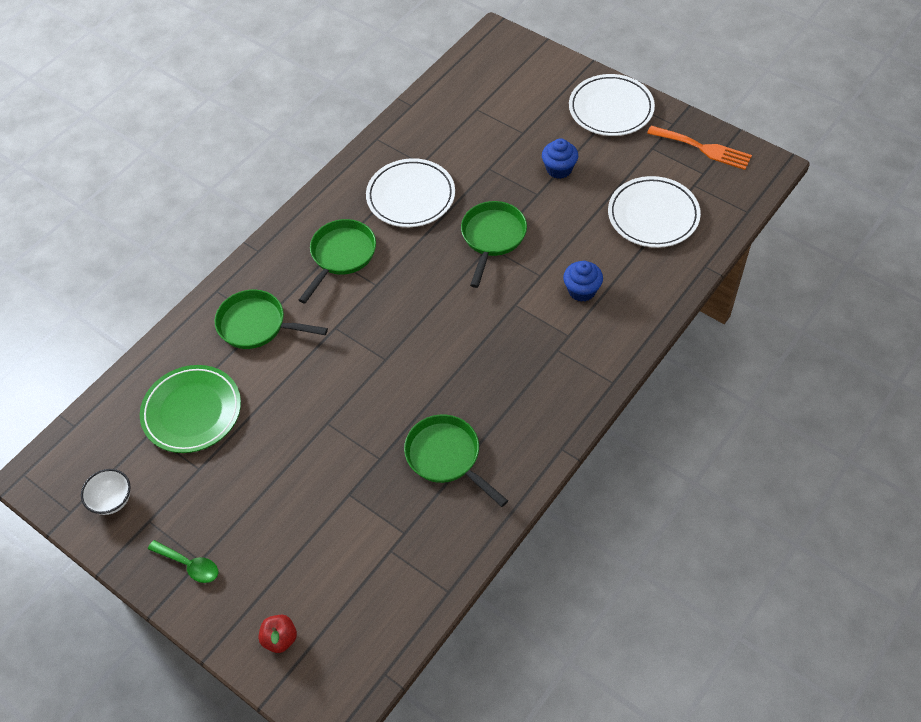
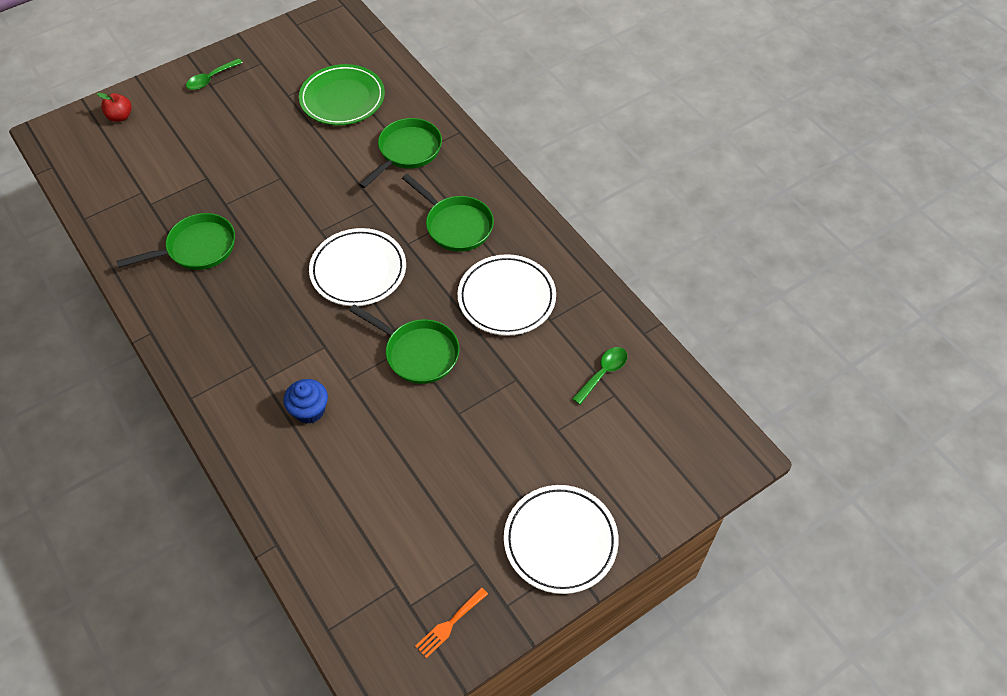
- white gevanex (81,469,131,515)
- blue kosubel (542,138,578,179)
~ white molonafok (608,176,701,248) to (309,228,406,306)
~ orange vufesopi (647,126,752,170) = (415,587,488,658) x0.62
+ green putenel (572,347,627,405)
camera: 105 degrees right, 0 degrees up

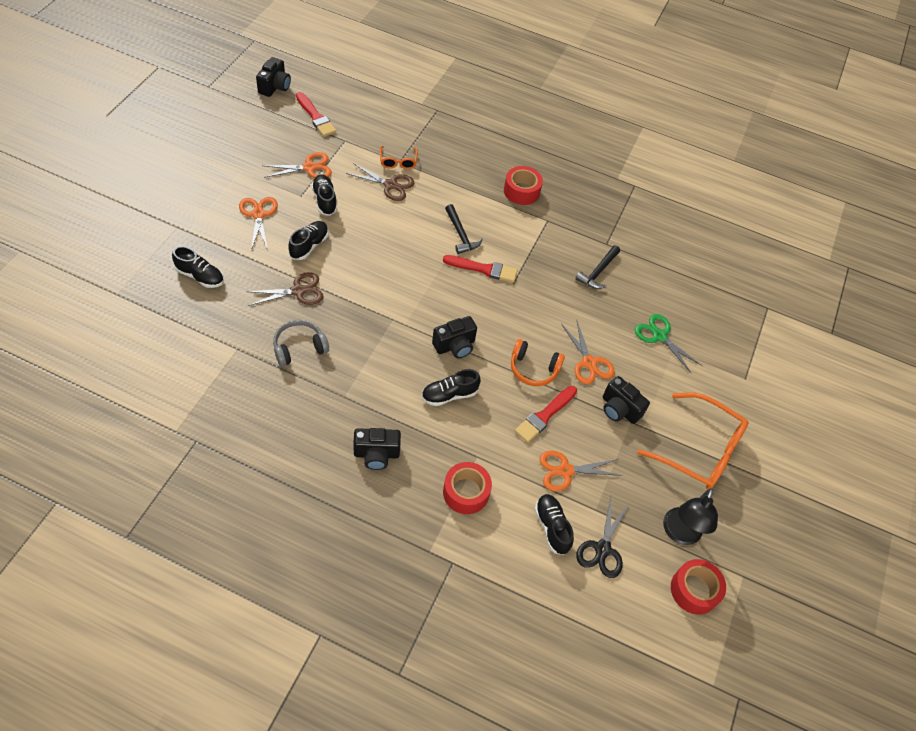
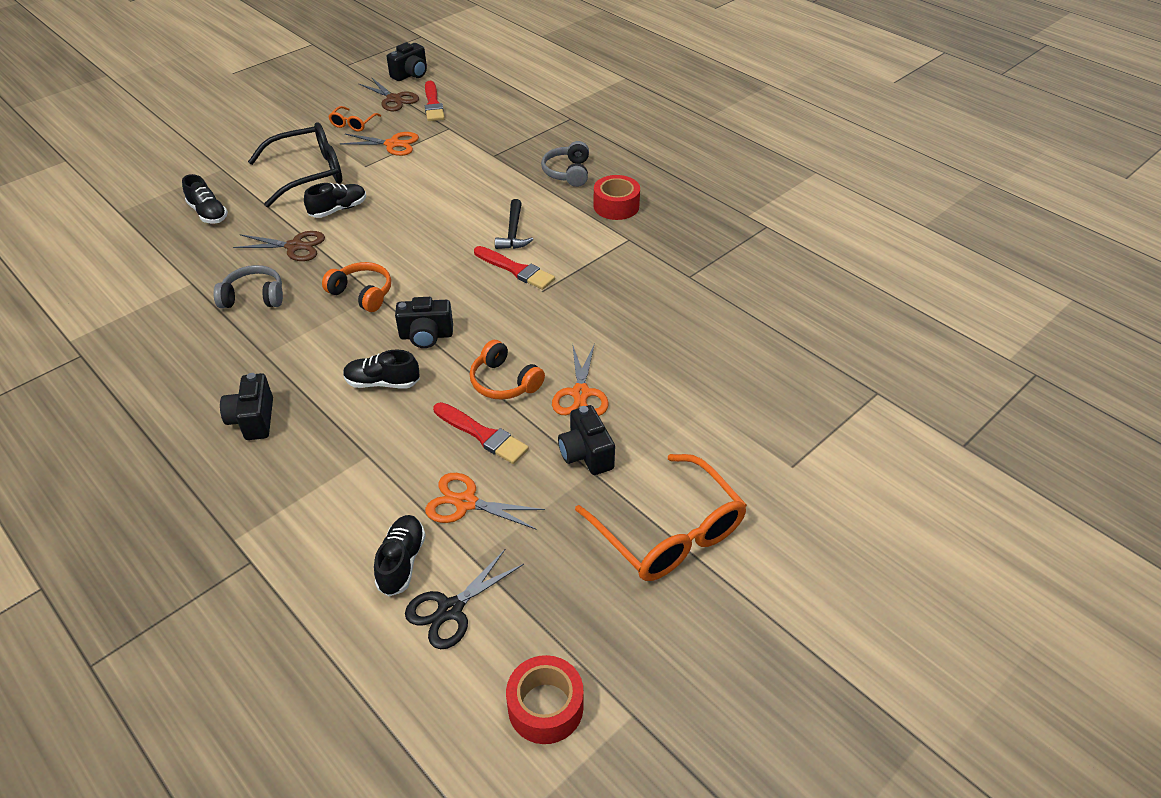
~ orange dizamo (239,197,278,250) to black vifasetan (248,122,342,207)
- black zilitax (311,174,337,216)
~ brown dizamo (346,163,414,201) to (359,78,419,111)
~ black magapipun (353,428,401,470) = (220,373,273,440) 60 degrees clockwise
~ orange vifasetan (380,146,418,169) to (328,106,381,132)
- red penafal (443,462,492,514)
~ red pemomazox (515,386,577,443) = (433,402,529,464) 120 degrees counterclockwise
- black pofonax (575,245,620,289)
- green dizamo (635,314,702,374)
- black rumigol (663,488,718,545)
+ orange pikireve (322,262,391,312)
+ grey pikireve (541,141,589,187)
camera: 30 degrees right, 10 degrees down

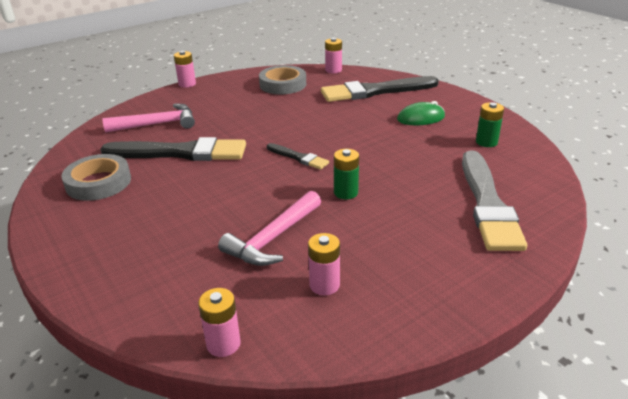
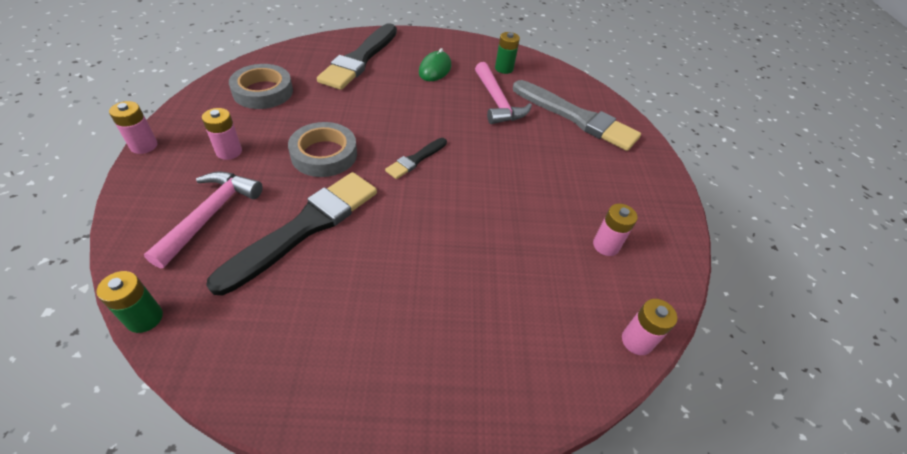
~ grey penafal (61,154,131,201) to (288,122,357,177)
~ pink pofonax (218,191,321,266) to (475,62,532,124)
~ black pemomazox (267,143,329,170) = (385,138,447,179) 150 degrees clockwise
~ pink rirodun (325,38,342,73) to (202,108,242,160)
~ green rirodun (334,149,359,199) to (96,271,163,333)
camera: 60 degrees left, 15 degrees up

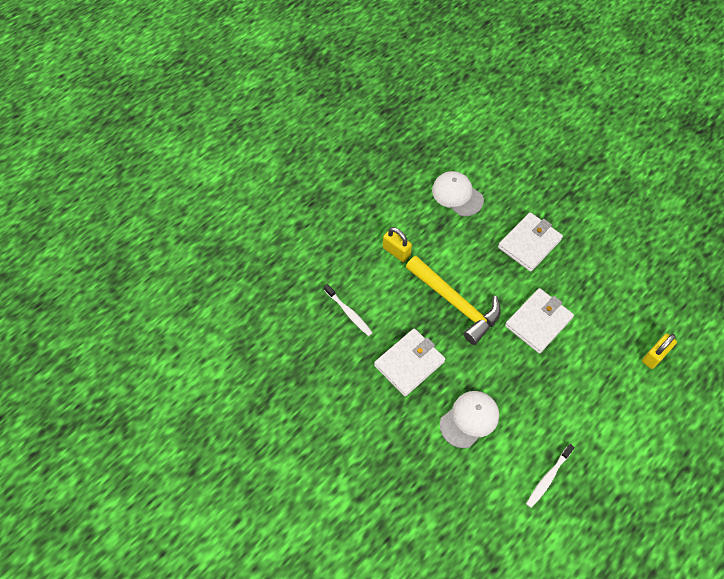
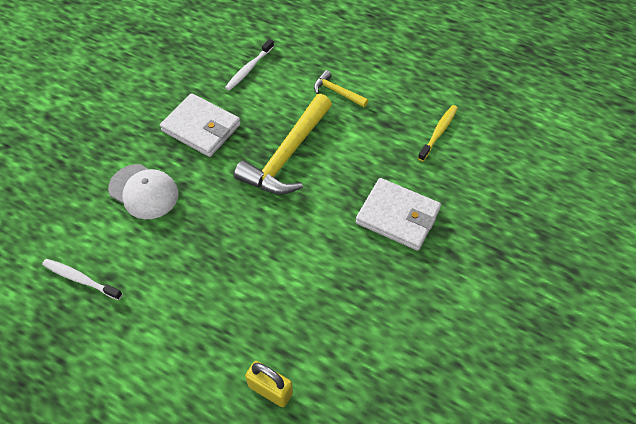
~ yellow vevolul (383,227,412,262) to yellow pofonax (314,70,368,107)
~ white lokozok (432,171,484,216) to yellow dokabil (418,105,458,161)
- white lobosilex (505,288,574,353)
camera: 75 degrees right, 5 degrees down

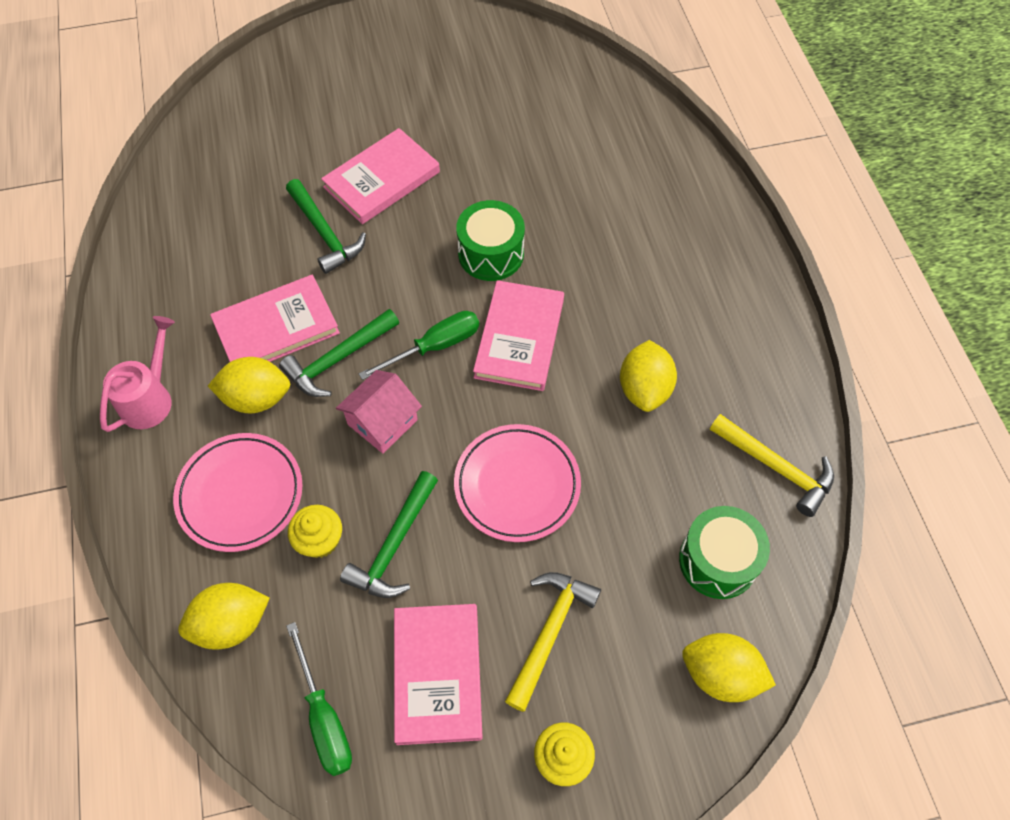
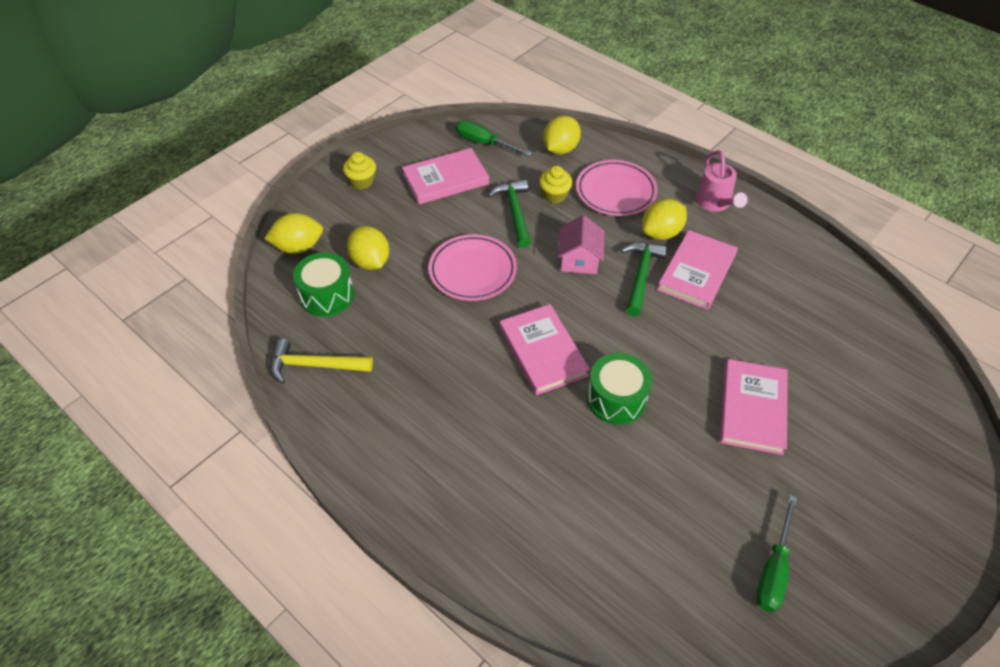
- green pofonax (286,179,366,274)
~ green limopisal (359,311,479,380) to (756,495,797,612)
~ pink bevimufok (394,604,483,745) = (402,148,489,204) 75 degrees counterclockwise
- yellow pofonax (505,572,601,712)
~ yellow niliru (620,340,677,412) to (347,226,389,270)
camera: 145 degrees right, 10 degrees down

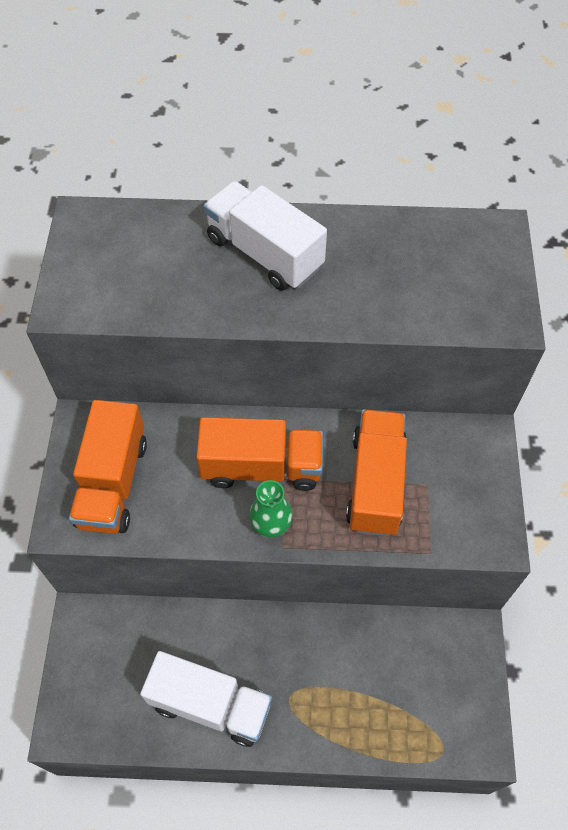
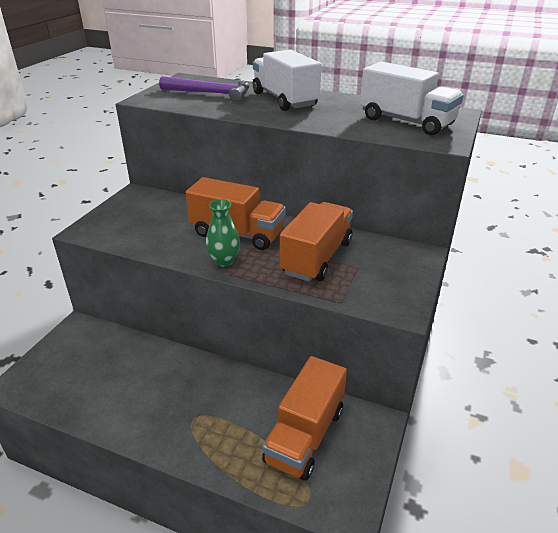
~ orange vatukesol (69,400,147,534) to (262,356,347,481)
~ white vatukesol (140,651,272,747) to (360,62,464,135)
+ purple pofonax (159,76,249,102)
camera: 20 degrees right, 25 degrees down

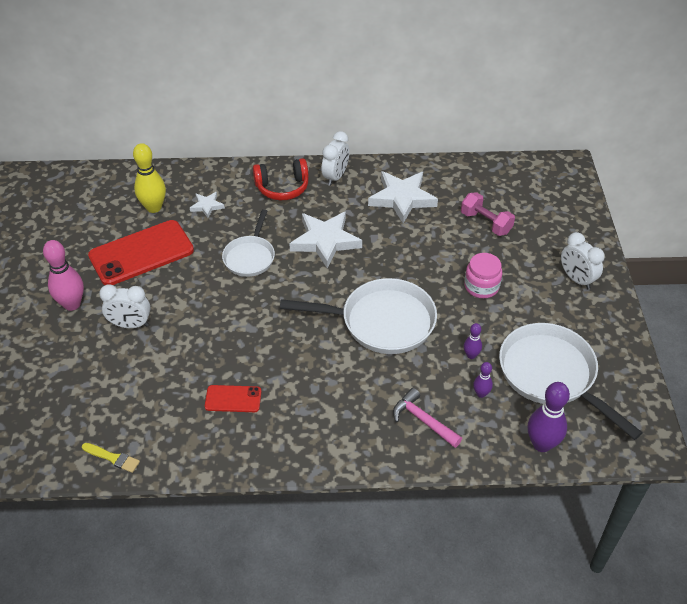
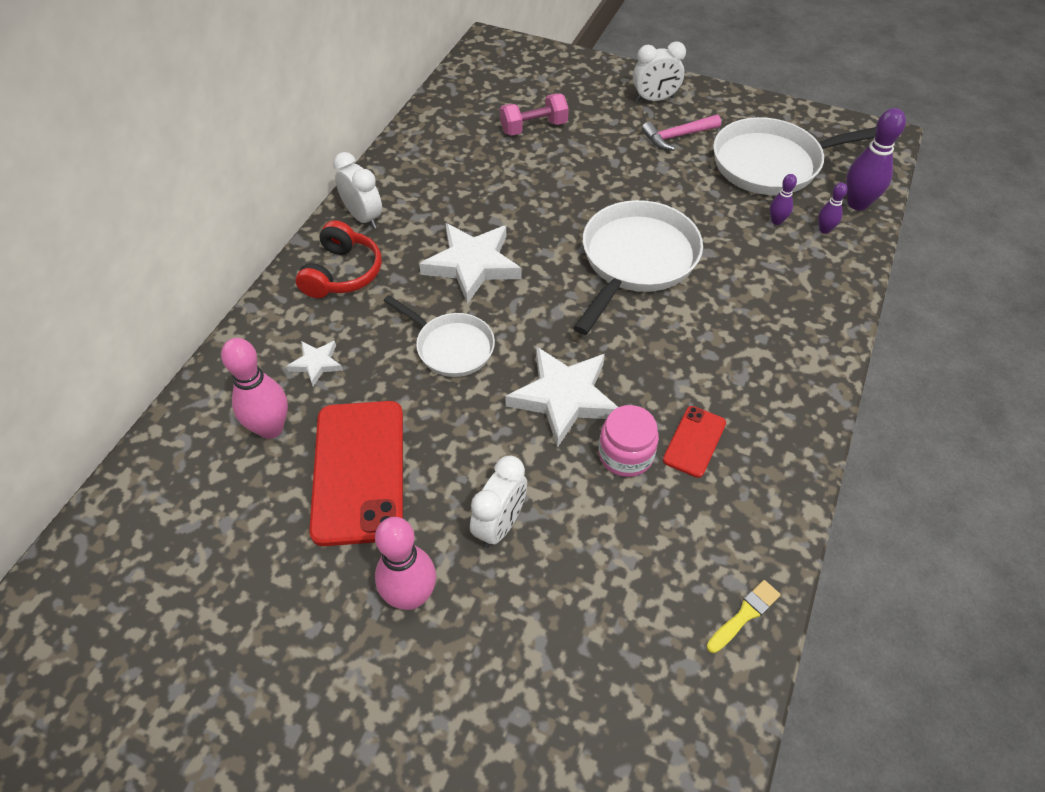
~ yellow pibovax (133,143,166,213) to pink pibovax (221,338,288,439)
~ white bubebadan (368,171,438,223) to (505,346,618,448)
~ pink pofonax (393,388,462,448) to (642,115,721,151)
~ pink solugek (464,253,502,298) to (599,405,659,477)
~ purple pibovax (464,323,482,359) to (818,183,848,234)
camera: 65 degrees left, 5 degrees up

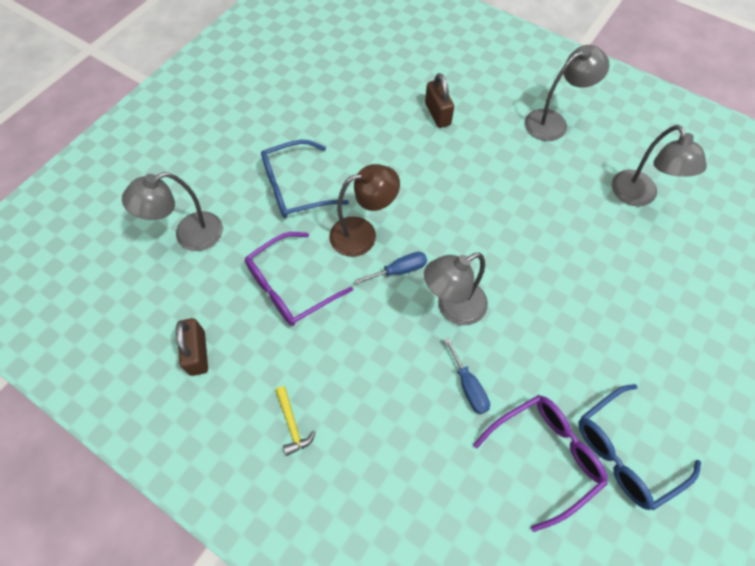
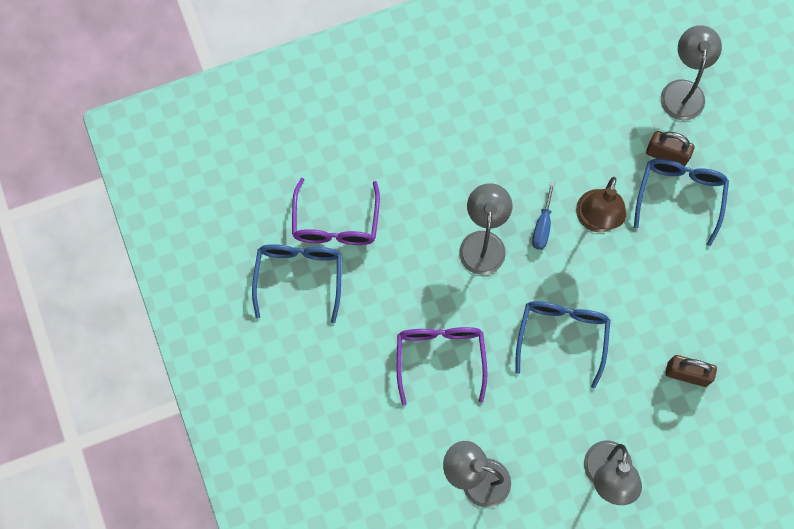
~ brown vevolul (176,318,208,376) to (646,131,695,167)
~ purple vifasetan (245,232,353,326) to (397,327,488,406)
- yellow pofonax (275,386,315,456)
- blue limopisal (444,337,490,414)
+ blue vifasetan (515,301,610,389)
camera: 125 degrees right, 10 degrees up

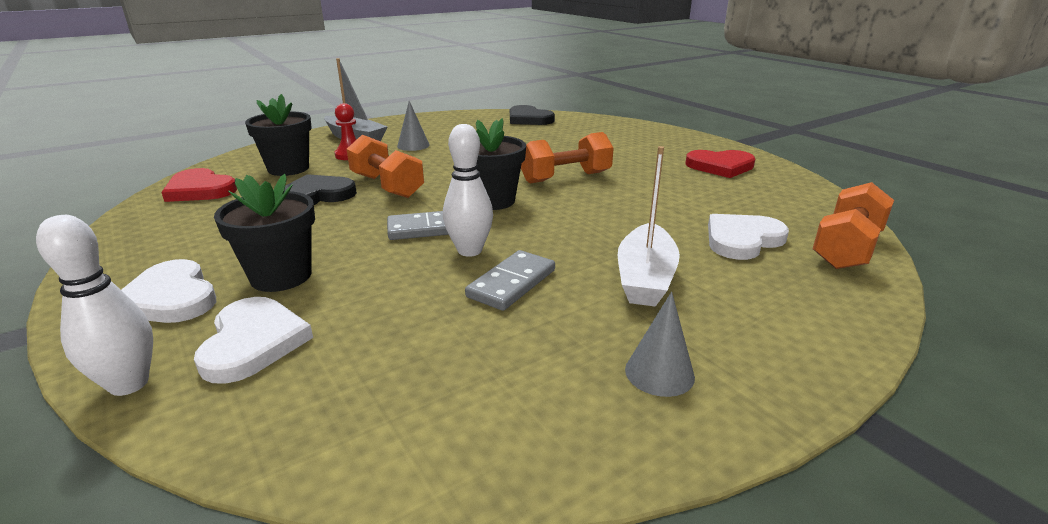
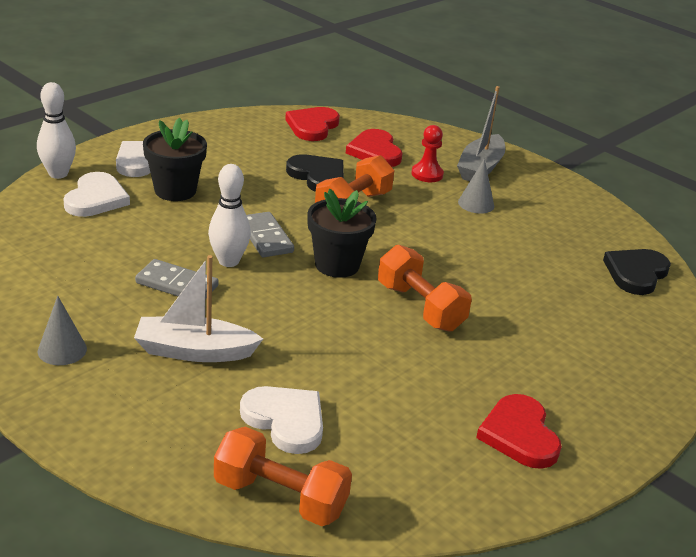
~ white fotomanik (194,297,313,384) = (63,172,130,217) 60 degrees counterclockwise
~ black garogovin (245,94,312,176) to red fotomanik (346,129,402,167)
camera: 75 degrees right, 5 degrees up

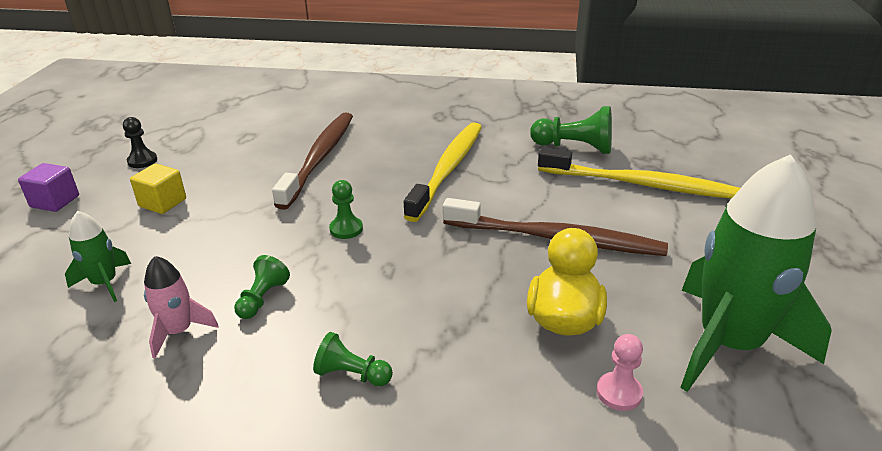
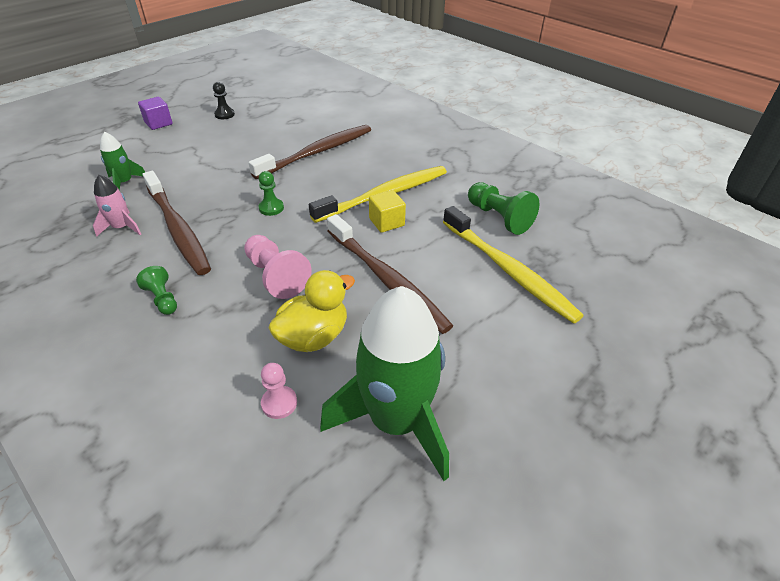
~ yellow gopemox (130,163,186,214) to (369,190,406,233)
~ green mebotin (234,255,290,319) to brown dokabil (143,171,211,275)
+ pink mebotin (244,235,312,299)
camera: 35 degrees right, 10 degrees up

